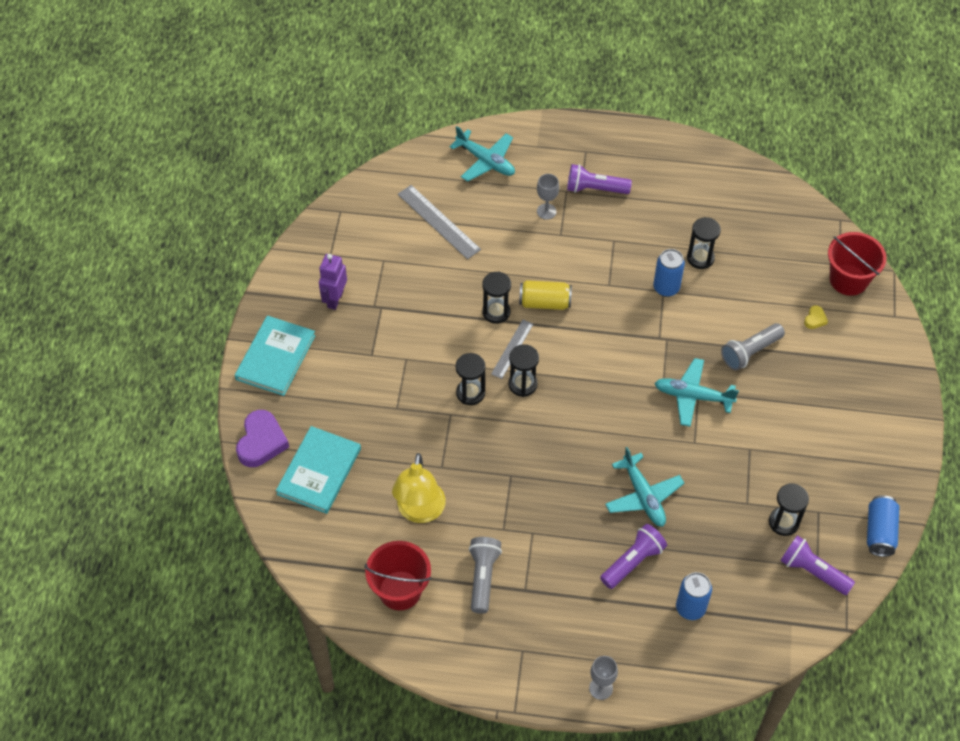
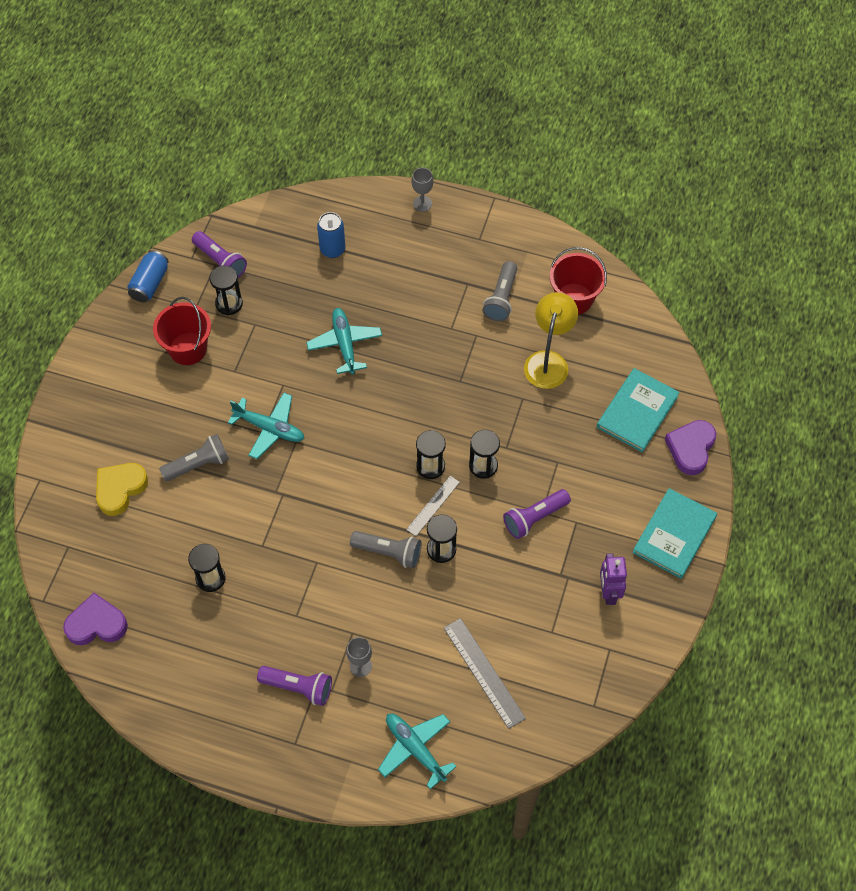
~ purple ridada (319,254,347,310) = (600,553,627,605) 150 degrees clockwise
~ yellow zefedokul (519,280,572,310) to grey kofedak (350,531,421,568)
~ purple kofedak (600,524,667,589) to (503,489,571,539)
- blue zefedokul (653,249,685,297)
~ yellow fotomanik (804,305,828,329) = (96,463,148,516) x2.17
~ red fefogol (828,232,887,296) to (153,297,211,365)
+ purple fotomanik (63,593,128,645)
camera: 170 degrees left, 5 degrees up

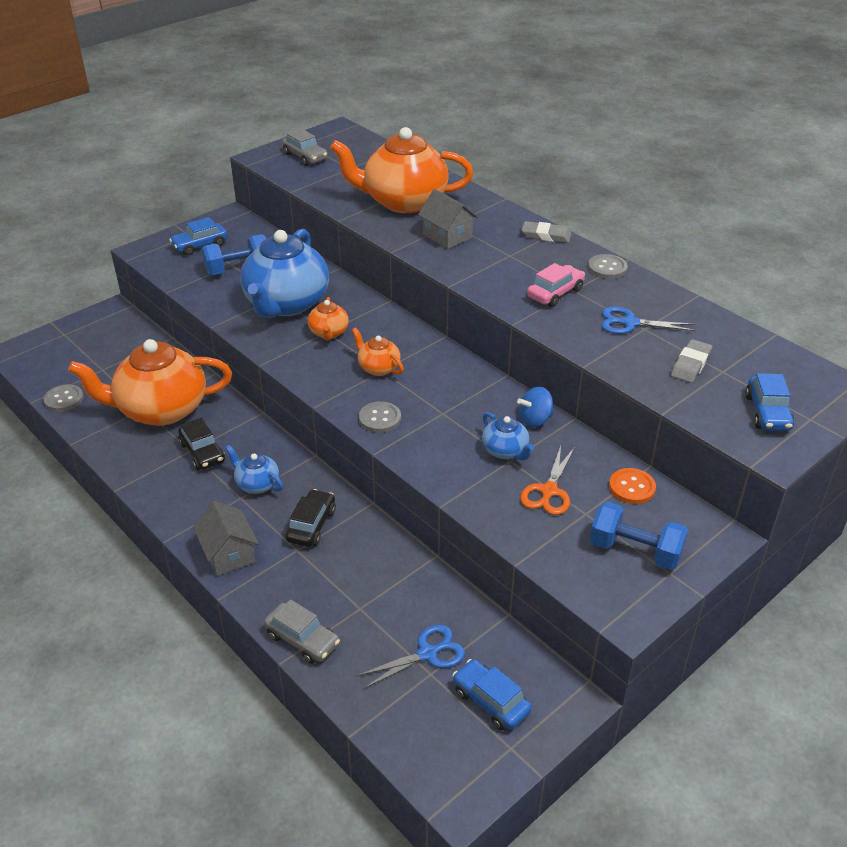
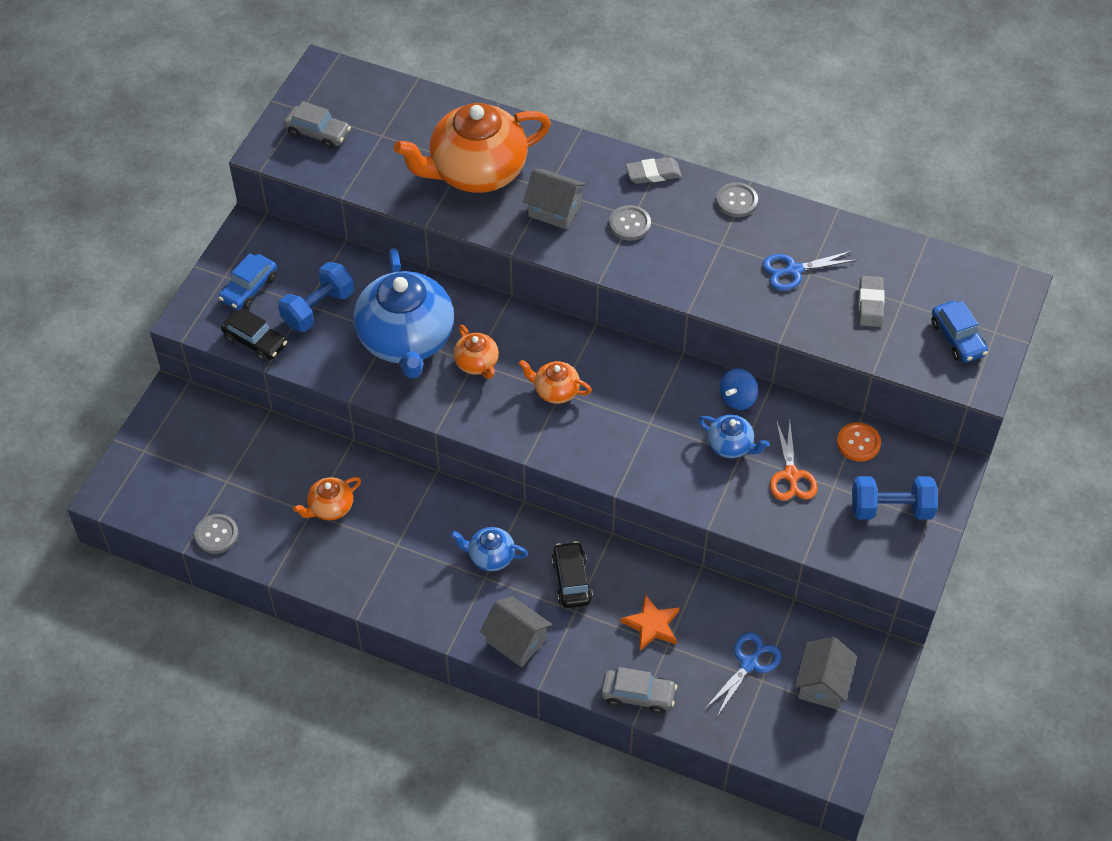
~ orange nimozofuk (68,339,232,426) = (293,477,361,520) x0.45
~ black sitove (178,418,225,470) to (221,308,287,362)
~ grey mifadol (359,401,401,433) to (609,205,651,241)
~ blue sitove (452,659,532,730) to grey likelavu (795,637,857,709)
- pink sitove (527,263,585,307)
+ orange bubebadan (621,594,680,651)
camera: 25 degrees left, 15 degrees up

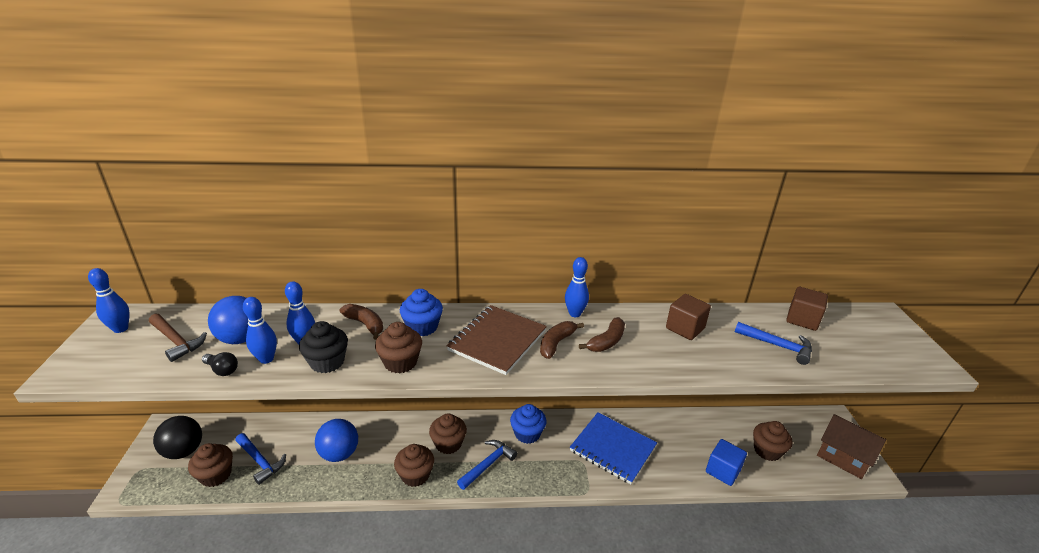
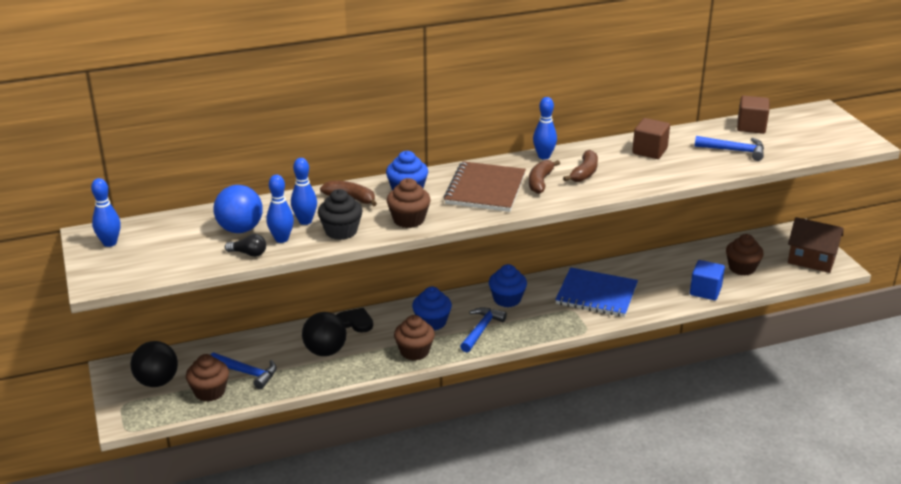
- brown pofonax (149,314,207,362)
~ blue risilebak (315,419,358,462) to black risilebak (302,312,347,356)
~ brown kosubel (429,413,467,454) to blue kosubel (412,287,452,331)
+ black fotomanik (337,308,373,333)
camera: 15 degrees left, 0 degrees up

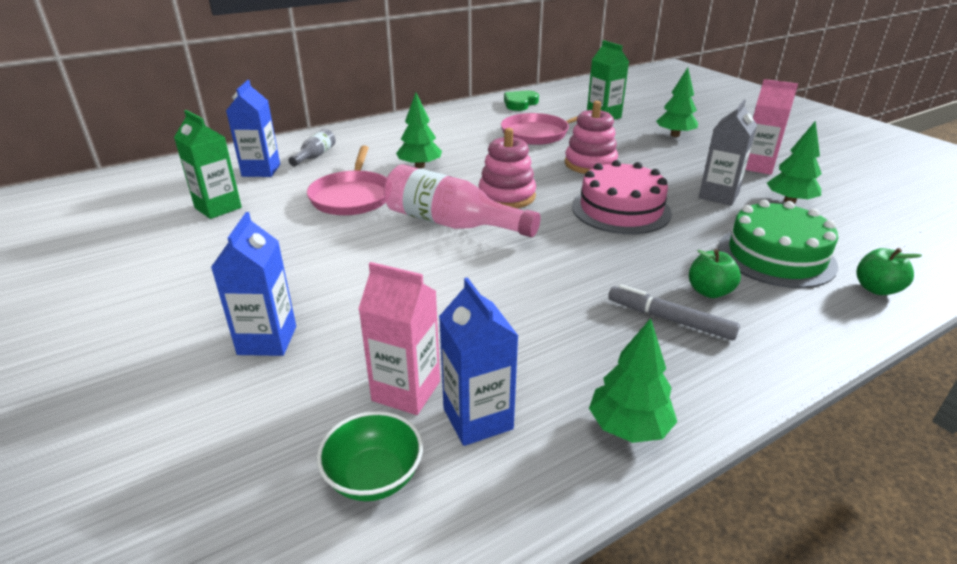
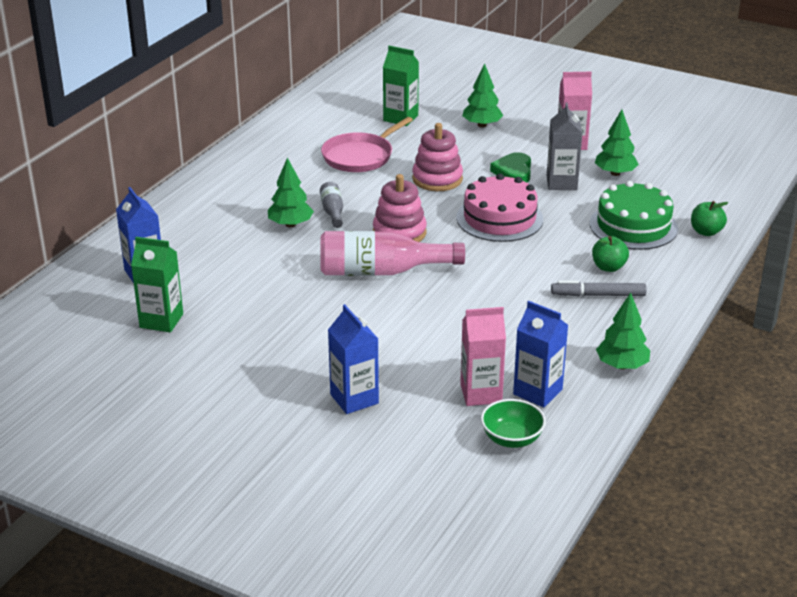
~ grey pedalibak (288,129,336,167) to (320,182,343,228)
- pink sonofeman (307,146,387,215)
~ green fotomanik (504,91,539,111) to (490,152,531,183)
camera: 30 degrees left, 0 degrees up

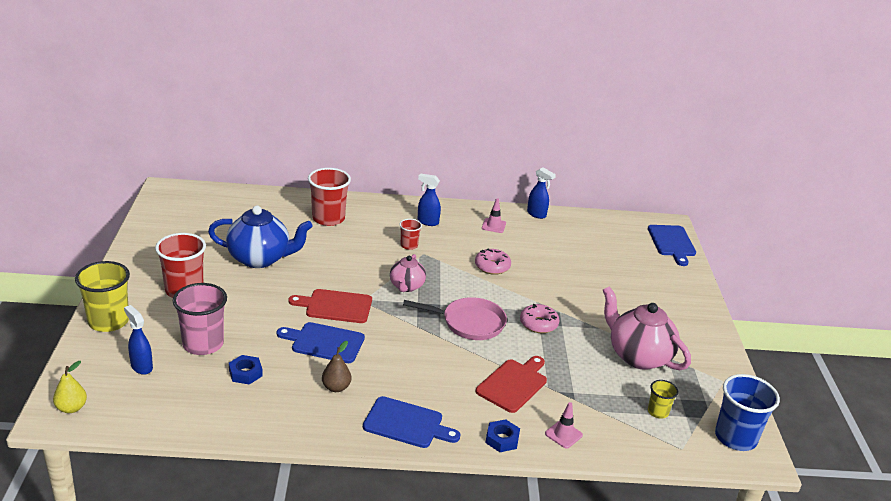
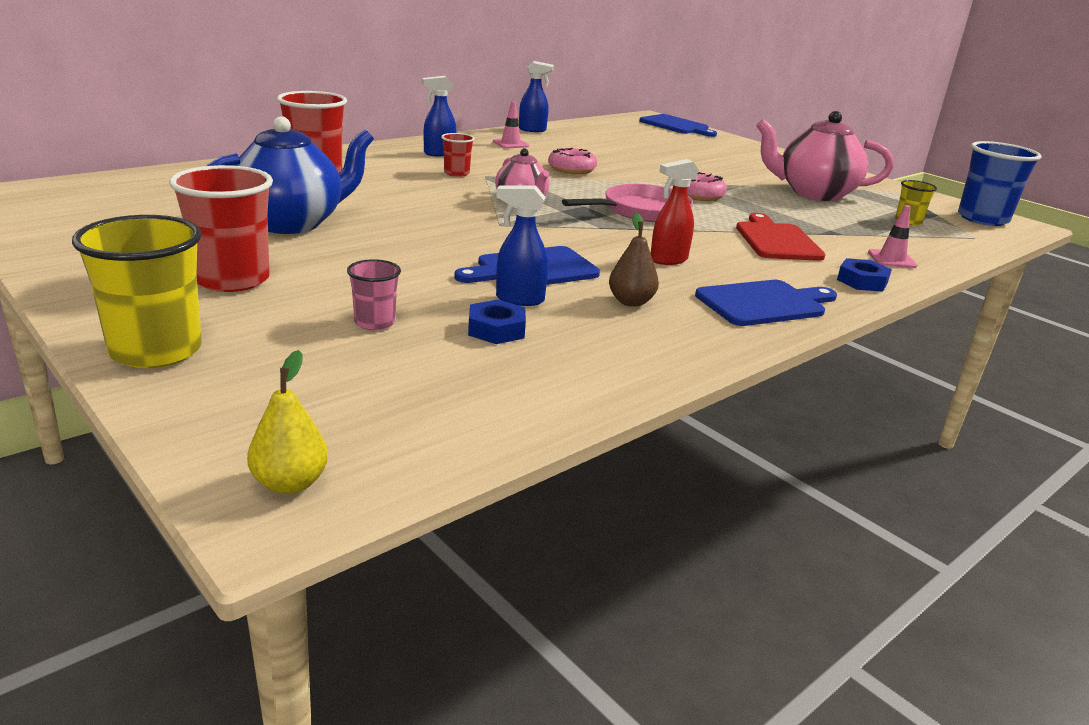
~ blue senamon (124,305,153,375) to (496,186,548,306)
~ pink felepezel (173,283,227,355) = (347,259,401,330) x0.52
- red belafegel (288,289,372,323)
+ red senamon (651,159,699,265)
camera: 40 degrees left, 5 degrees down

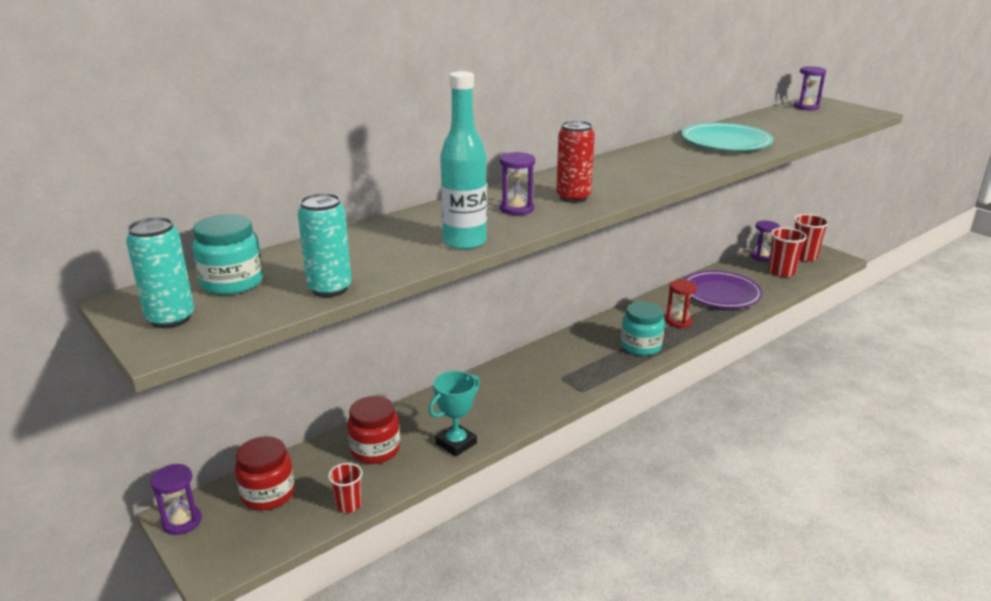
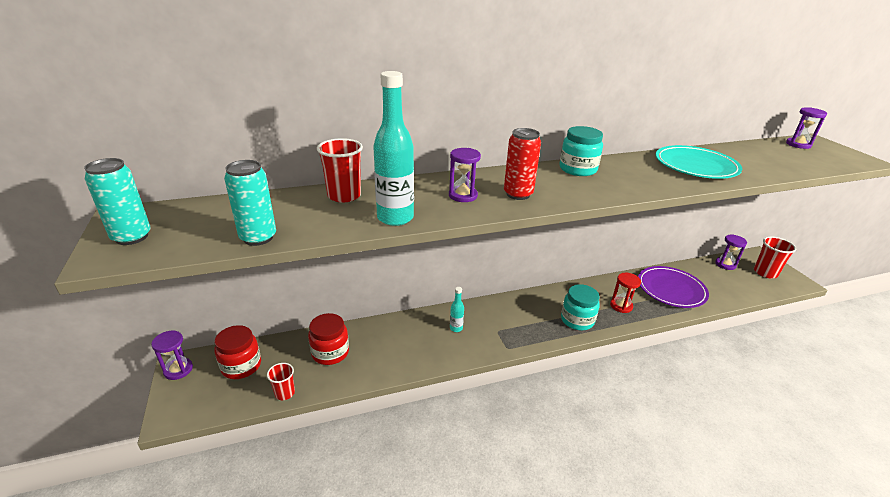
~ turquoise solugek (192,214,263,295) to (559,126,603,176)
- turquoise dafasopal (429,371,480,456)
~ red felepezel (768,228,807,277) to (317,138,363,203)
+ turquoise pedalibak (450,287,464,332)
camera: 20 degrees right, 5 degrees up

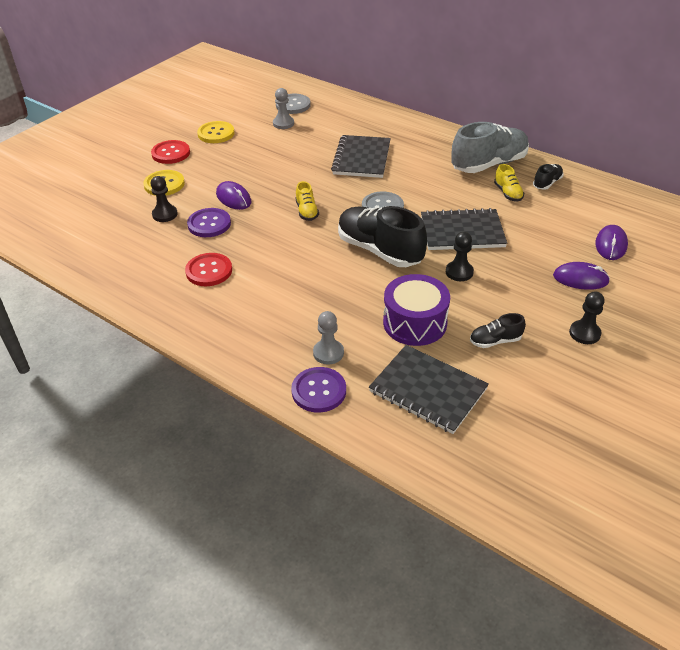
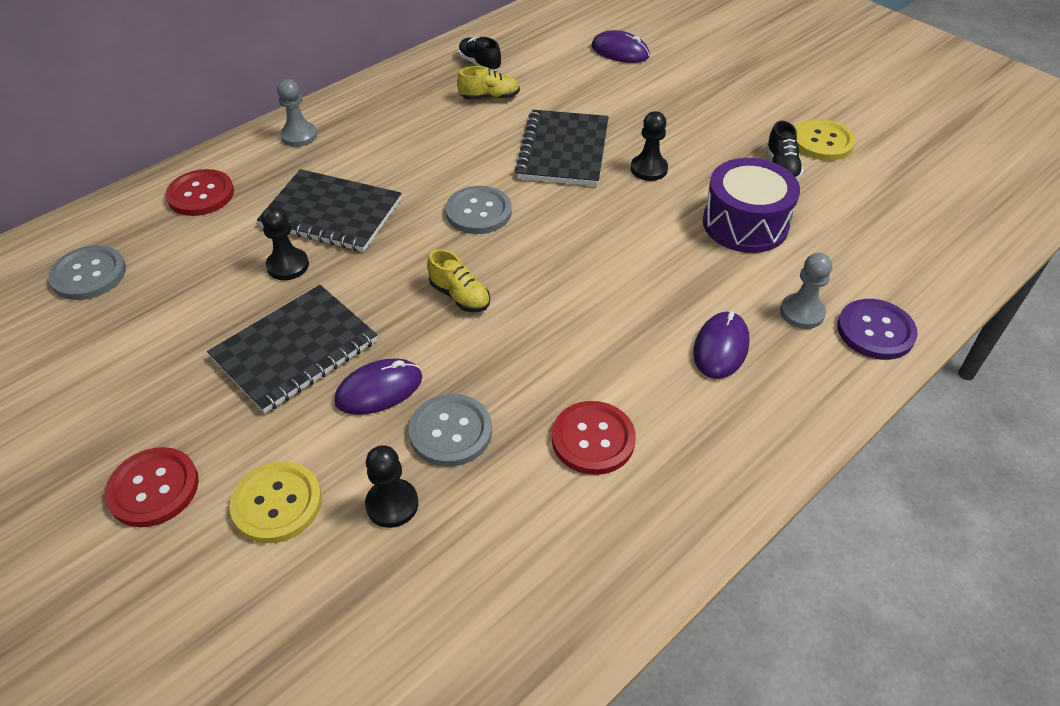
~ purple mifadol (187,208,231,237) to grey mifadol (409,394,492,467)
~ yellow mifadol (197,121,235,143) to (795,119,855,161)
~ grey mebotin (273,88,294,129) to (277,79,317,147)
~ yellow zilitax (296,181,319,221) = (427,249,490,312) 45 degrees clockwise
- black zilitax (338,206,427,267)
~ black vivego (369,345,489,434) to (207,285,377,413)
- grey zilitax (451,122,529,173)
~ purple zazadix (553,262,610,290) to (693,311,749,379)
~ black mebotin (569,291,605,344) to (261,206,309,280)
+ red mifadol (166,169,234,216)
camera: 80 degrees left, 5 degrees up

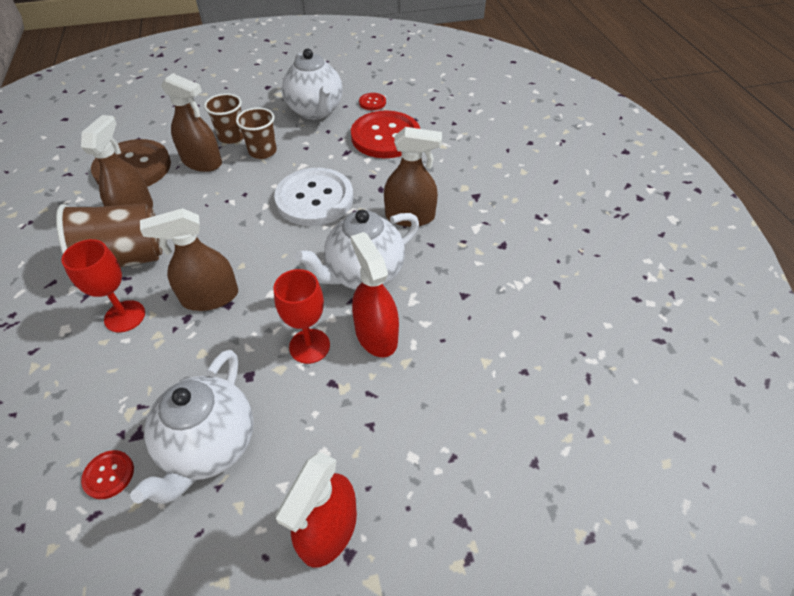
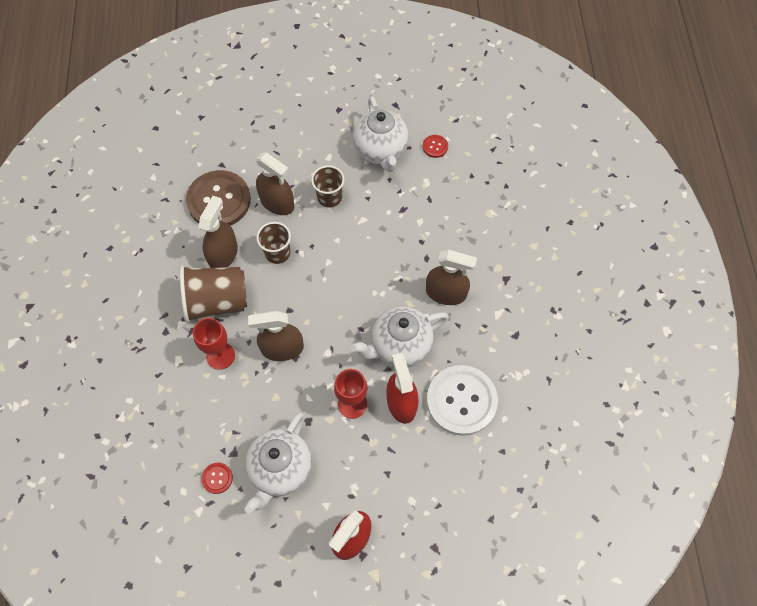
~ brown felepezel (204,93,244,144) to (256,222,291,264)
~ white mifadol (274,168,353,226) to (427,365,498,436)
- red mifadol (351,111,420,158)
camera: 10 degrees right, 15 degrees up

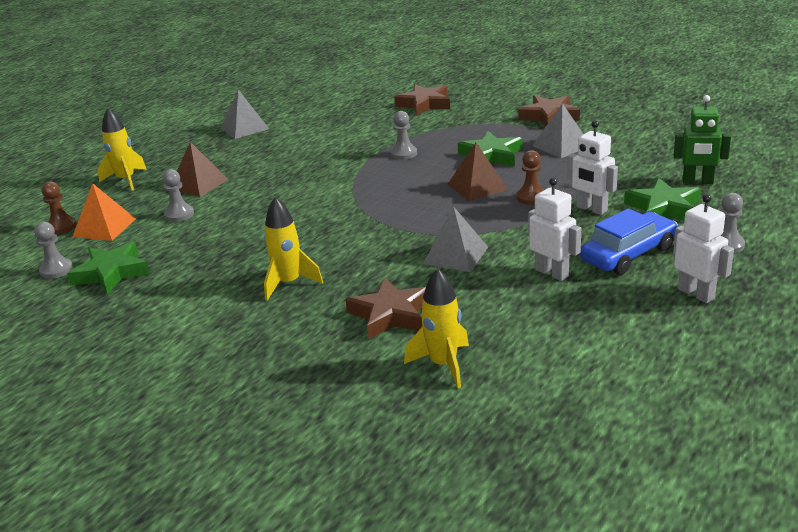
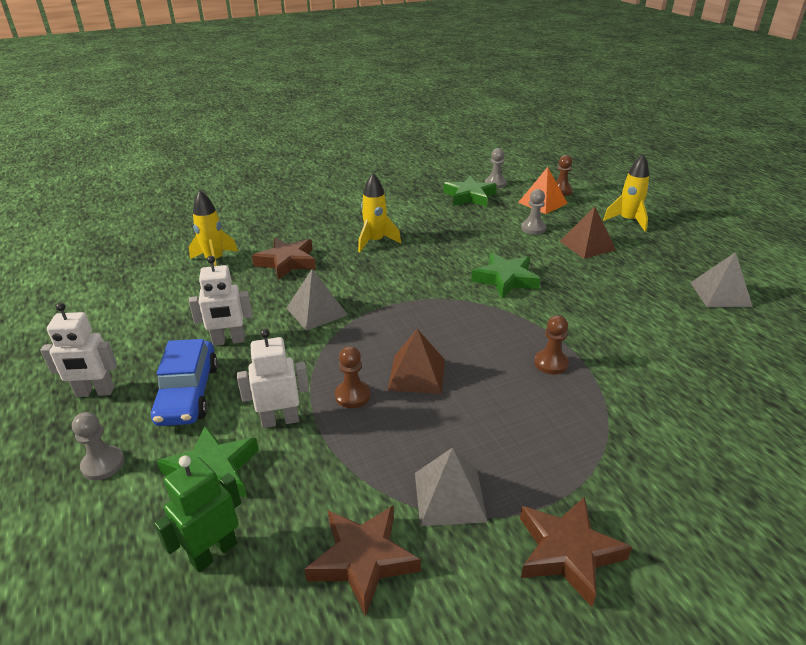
~ grey mebotin (390,111,417,160) to brown mebotin (534,315,569,374)
~ brown bubebadan (394,84,450,116) to (304,505,421,617)
~ green bubebadan (458,131,522,167) to (471,252,540,298)
camera: 120 degrees right, 5 degrees up

